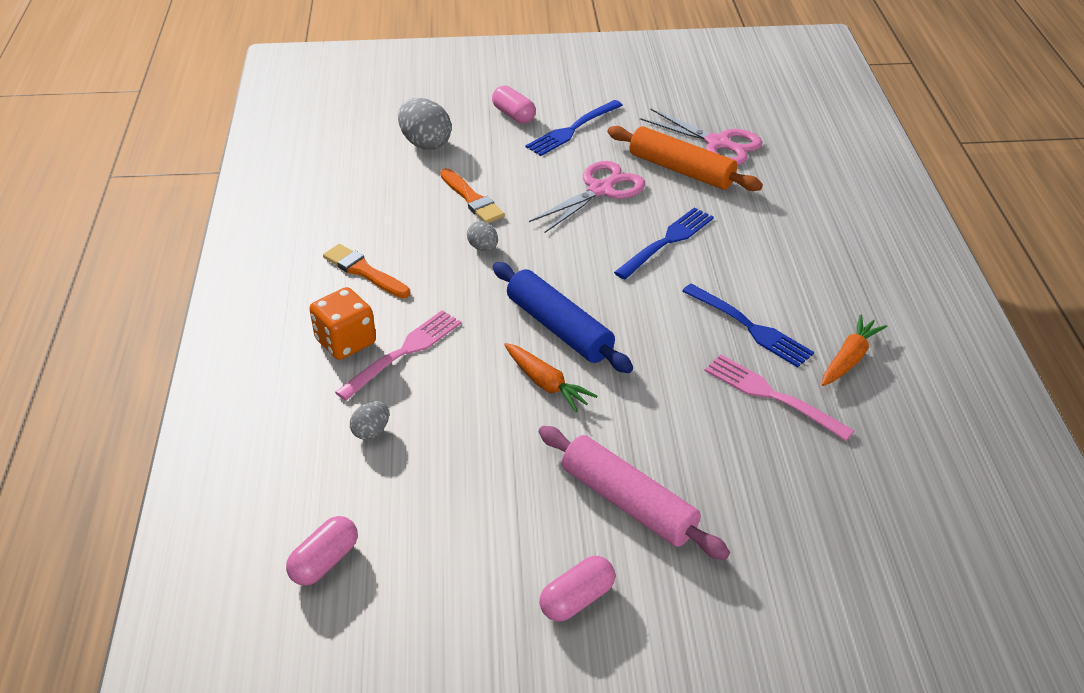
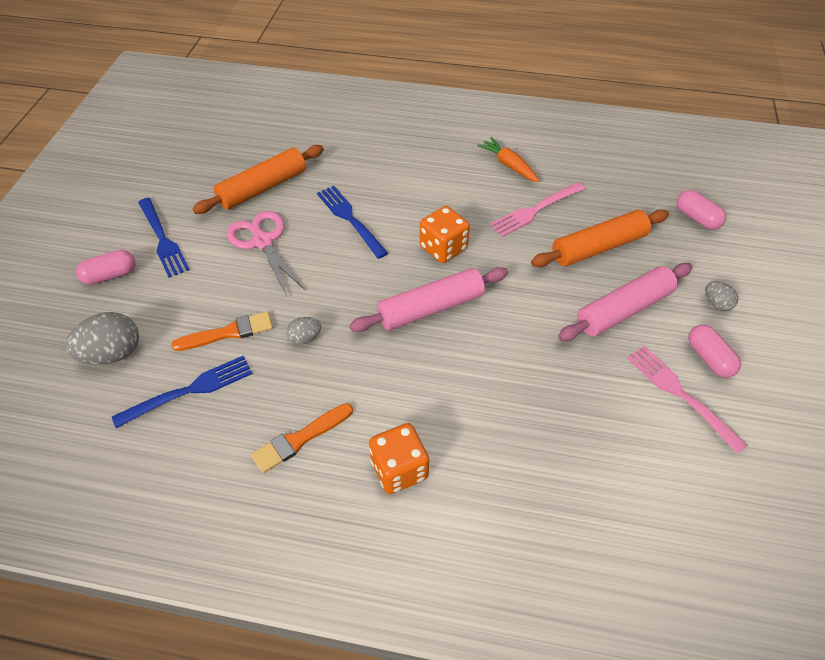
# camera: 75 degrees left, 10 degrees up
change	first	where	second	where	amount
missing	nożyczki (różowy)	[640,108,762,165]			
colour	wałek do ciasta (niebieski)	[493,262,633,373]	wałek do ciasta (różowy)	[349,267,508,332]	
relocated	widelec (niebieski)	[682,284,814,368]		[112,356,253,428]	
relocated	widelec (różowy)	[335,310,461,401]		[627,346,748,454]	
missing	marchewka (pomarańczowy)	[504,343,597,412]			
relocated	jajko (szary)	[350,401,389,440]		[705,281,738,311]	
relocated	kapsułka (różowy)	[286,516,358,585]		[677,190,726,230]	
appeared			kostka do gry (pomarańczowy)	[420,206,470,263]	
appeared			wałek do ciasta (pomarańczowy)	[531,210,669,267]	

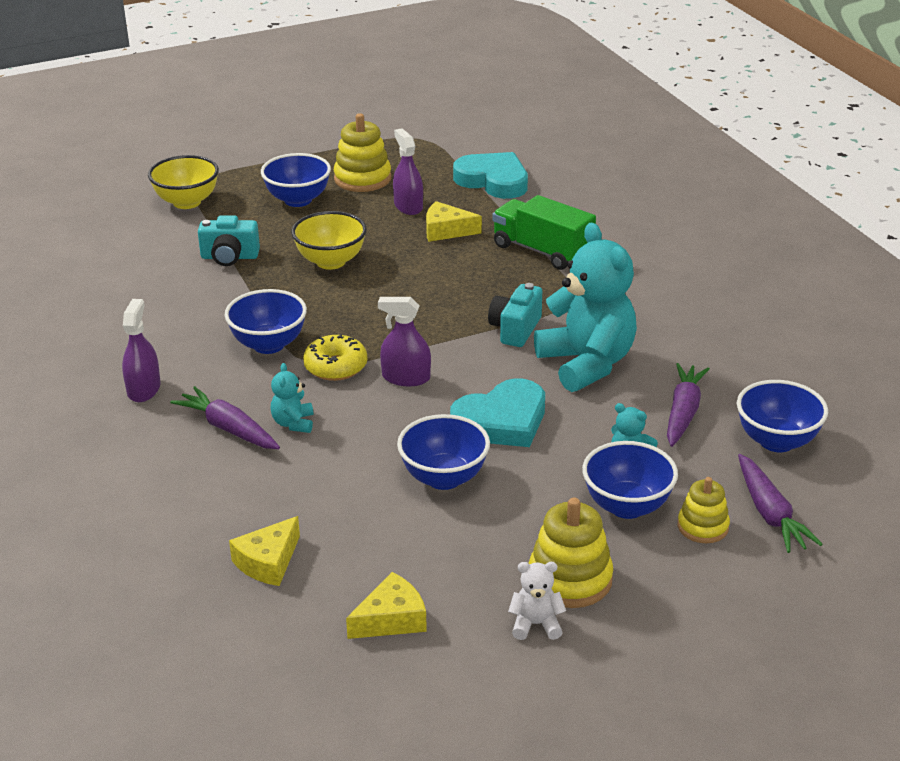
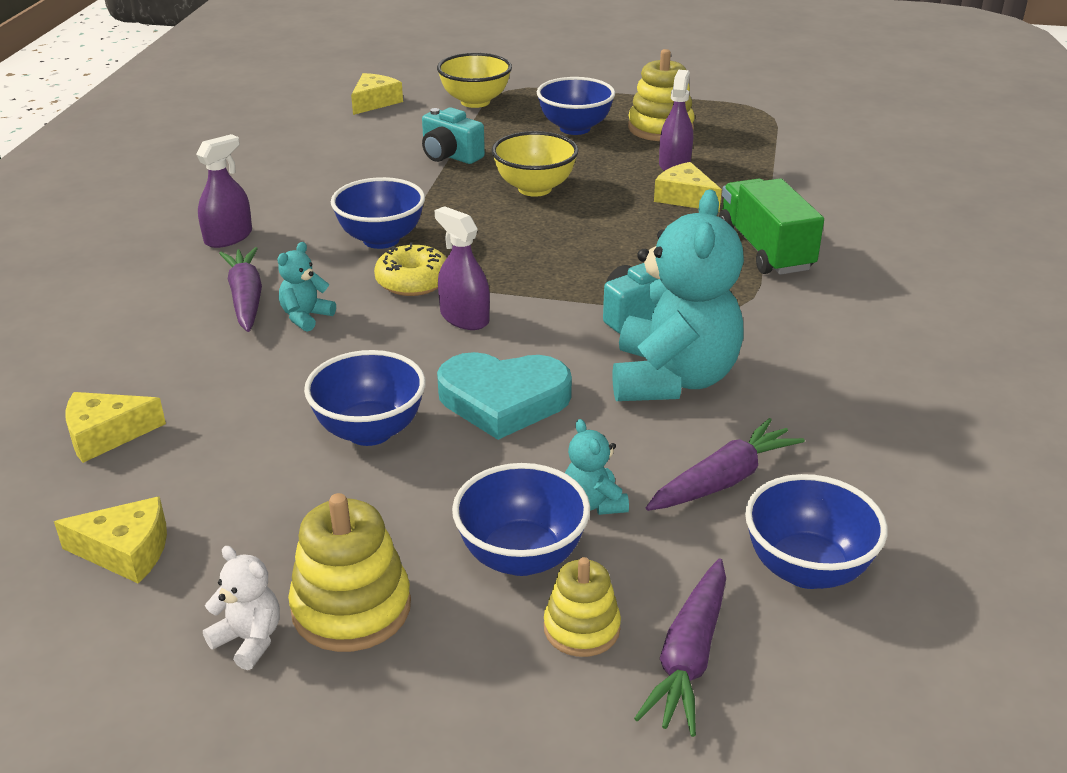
# camera: 35 degrees right, 0 degrees up
change	first	where	second	where	amount
missing	serce (turkusowy)	[453,152,528,199]			
appeared			ser (żółty)	[351,73,403,115]	

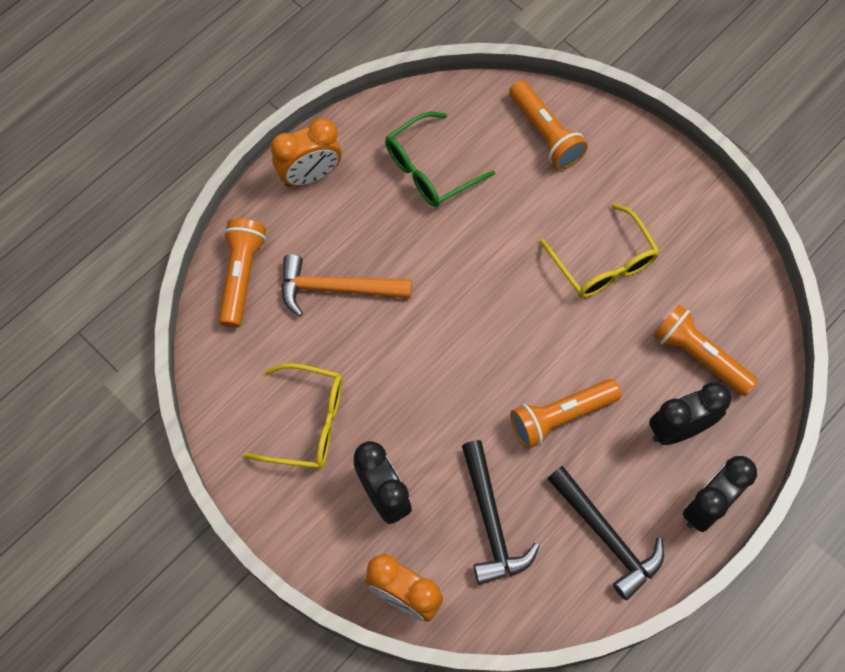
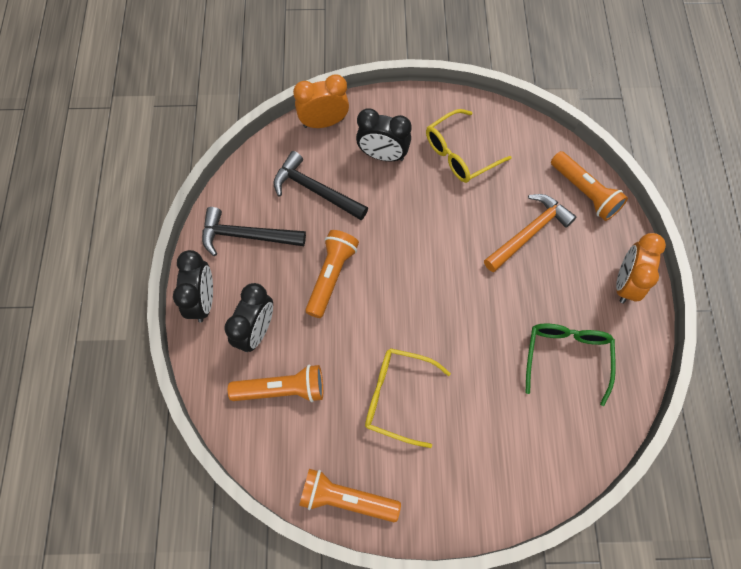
# camera: 135 degrees right, 0 degrees up
change	first	where	second	where	amount
relocated	latarka (pomarańczowy)	[509,80,588,169]		[299,469,401,522]	

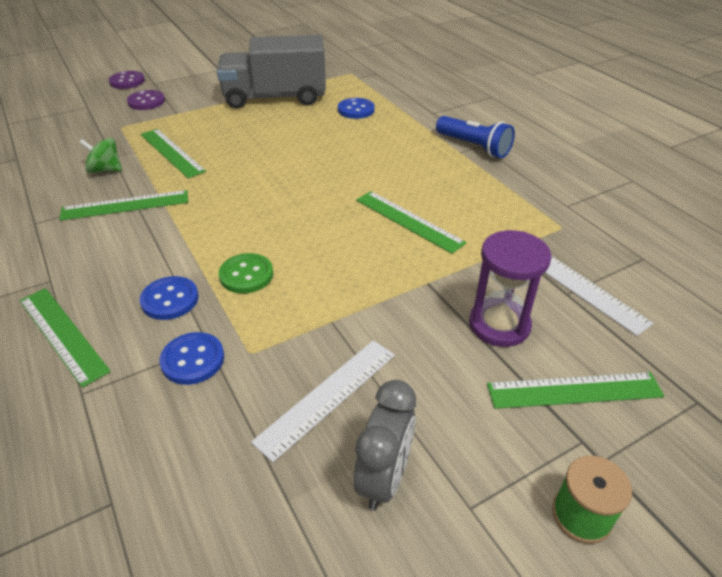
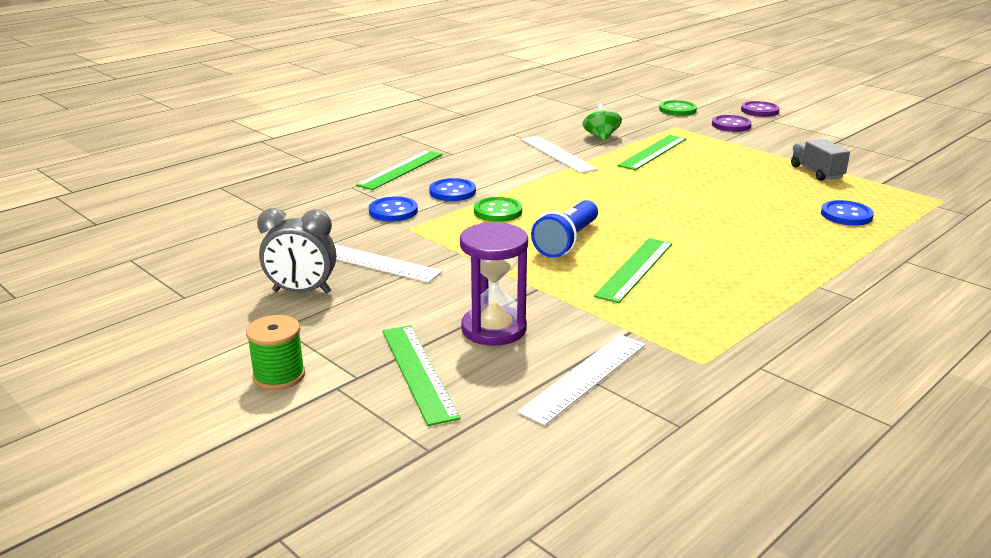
# camera: 75 degrees right, 15 degrees down
change	first	where	second	where	amount
size	ciężarówka (szary)	[217,35,326,109]		[791,139,850,181]	x0.46
relocated	latarka (niebieski)	[436,116,515,158]		[531,200,598,258]	
colour	linijka (zielony)	[59,190,188,221]	linijka (biały)	[521,136,598,173]	
appeared			guzik (zielony)	[659,100,697,116]	

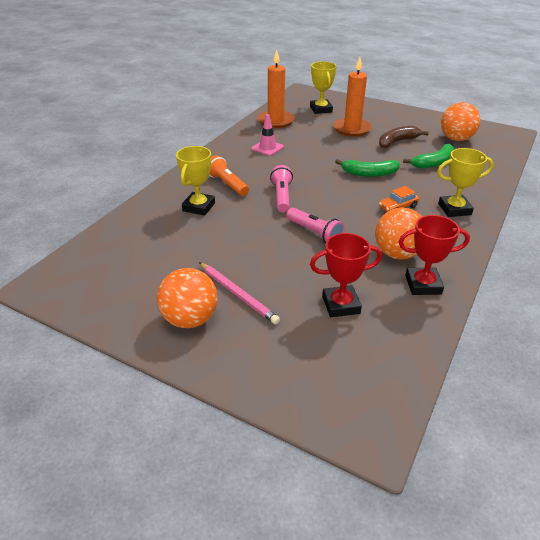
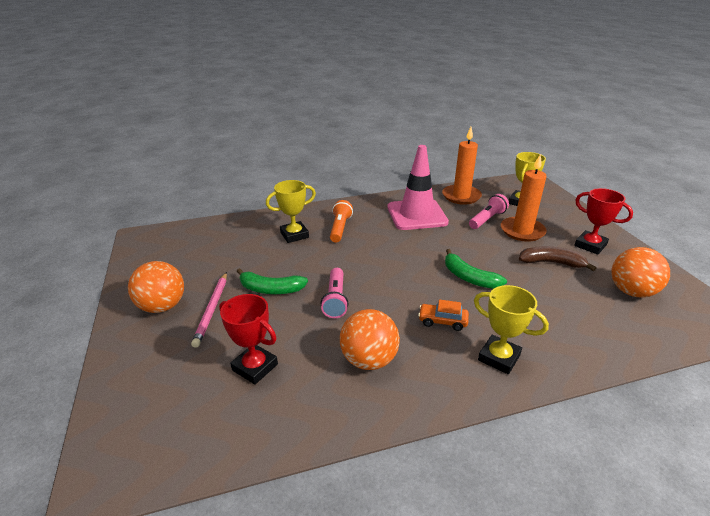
# camera: 45 degrees right, 5 degrees down
change	first	where	second	where	amount
size	pachołek (różowy)	[252,114,284,156]		[387,145,449,230]	x2.04
relocated	banan (zielony)	[403,144,454,169]		[237,268,308,294]	
relocated	latarka (różowy)	[270,165,293,212]		[469,194,509,229]	
relocated	puchar (czerwony)	[399,215,470,295]		[574,188,633,255]	

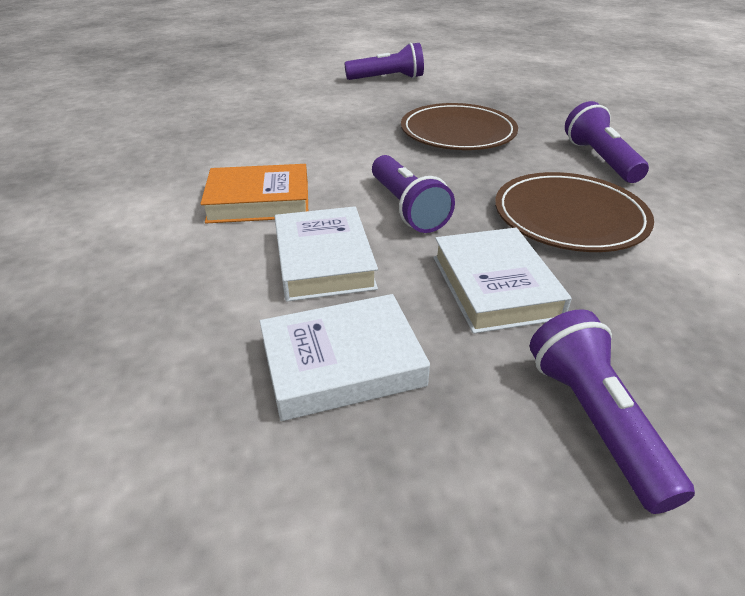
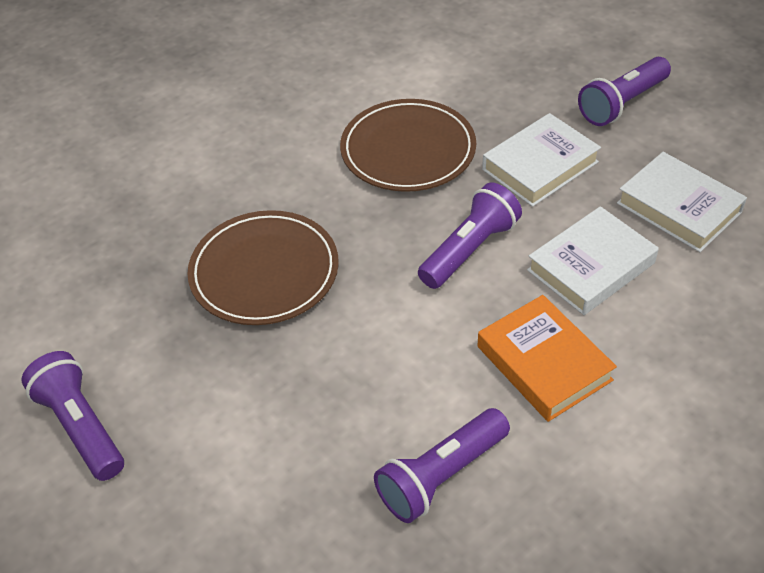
# camera: 115 degrees left, 10 degrees up
change	first	where	second	where	amount
relocated	latarka (fioletowy)	[565,101,649,183]		[374,408,510,523]	

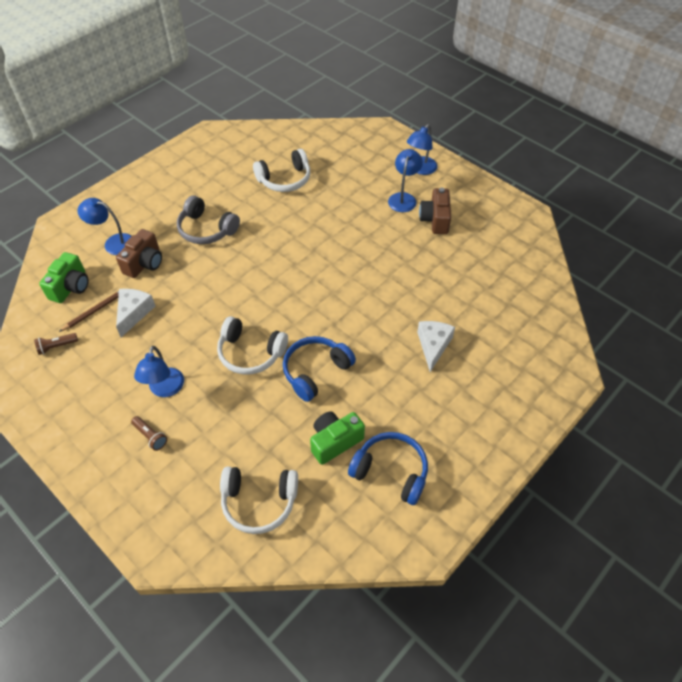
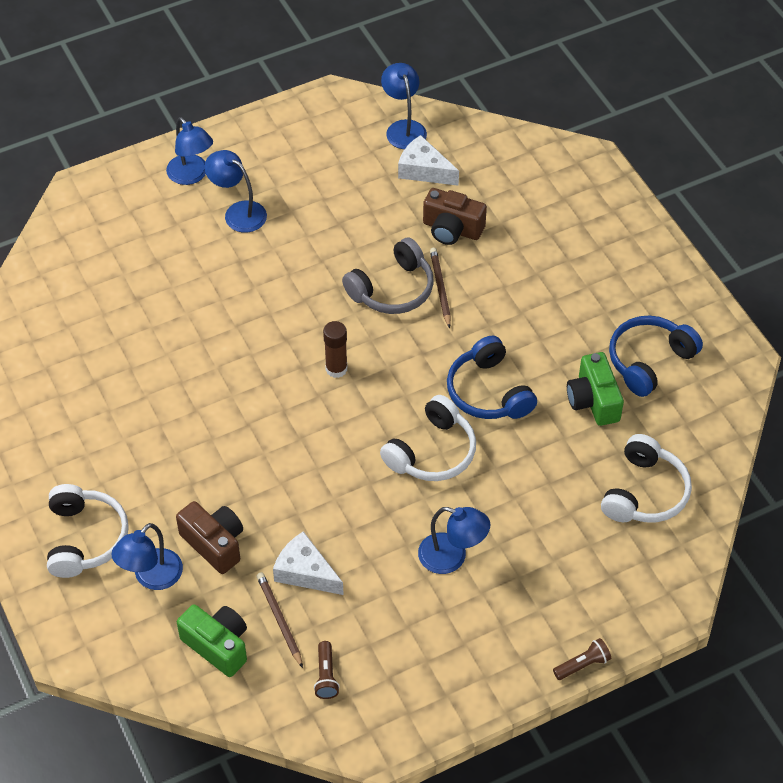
# camera: 70 degrees left, 0 degrees up
change	first	where	second	where	amount
relocated	słuchawki (biały)	[253,149,310,192]		[47,484,129,578]	
relocated	aparat fotograficzny (brązowy)	[419,188,451,234]		[423,188,487,245]	
relocated	słuchawki (szary)	[177,196,240,244]		[342,238,434,314]	
relocated	ser (biały)	[417,321,455,372]		[398,135,459,186]	
relocated	latarka (brązowy)	[131,416,167,451]		[553,638,611,680]	
appeared			lampka (niebieski)	[381,63,427,149]	
appeared			ołówek (brązowy)	[430,248,451,328]	
appeared			klej w sztyfcie (brązowy)	[323,321,347,378]	

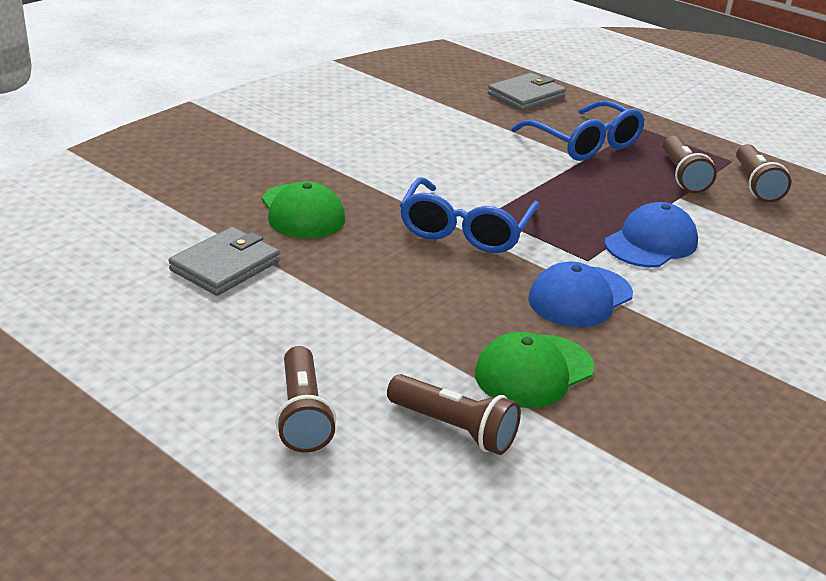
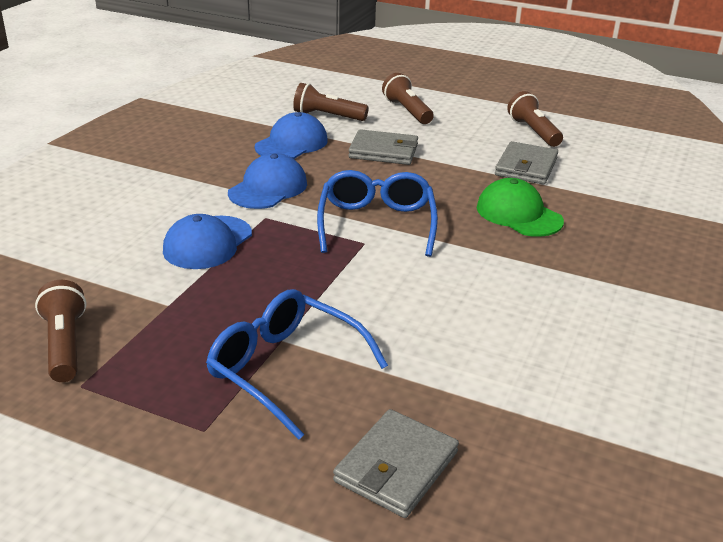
# camera: 165 degrees right, 0 degrees up
change	first	where	second	where	amount
relocated	latarka (brązowy)	[663,136,717,193]		[507,91,563,147]	
colour	czapka (zielony)	[475,332,594,408]	czapka (niebieski)	[255,112,328,159]	
appeared			portfel (szary)	[348,129,418,165]	

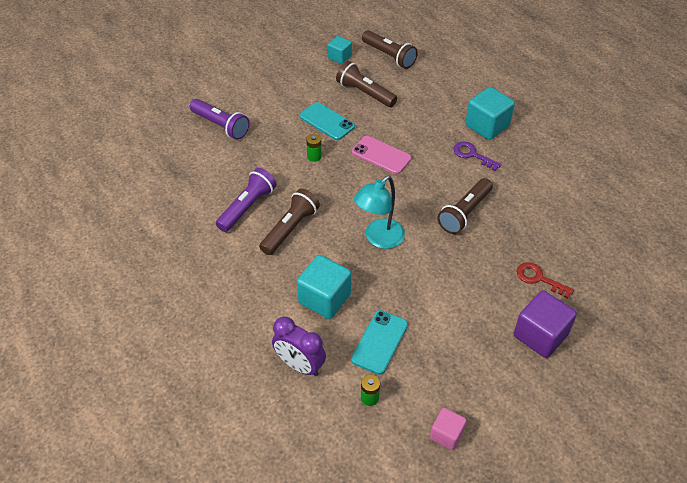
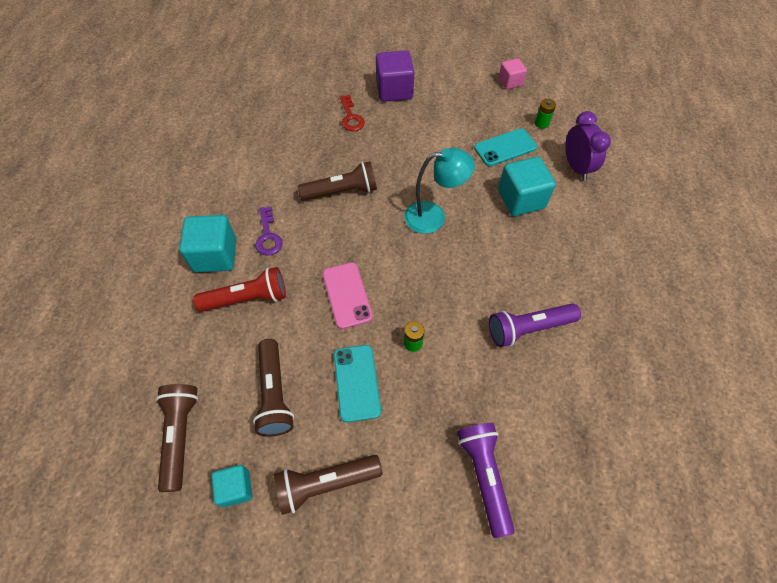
# camera: 140 degrees left, 10 degrees up
change	first	where	second	where	amount
relocated	latarka (brązowy)	[259,188,320,255]		[274,455,382,515]	
appeared			latarka (czerwony)	[193,267,286,312]	

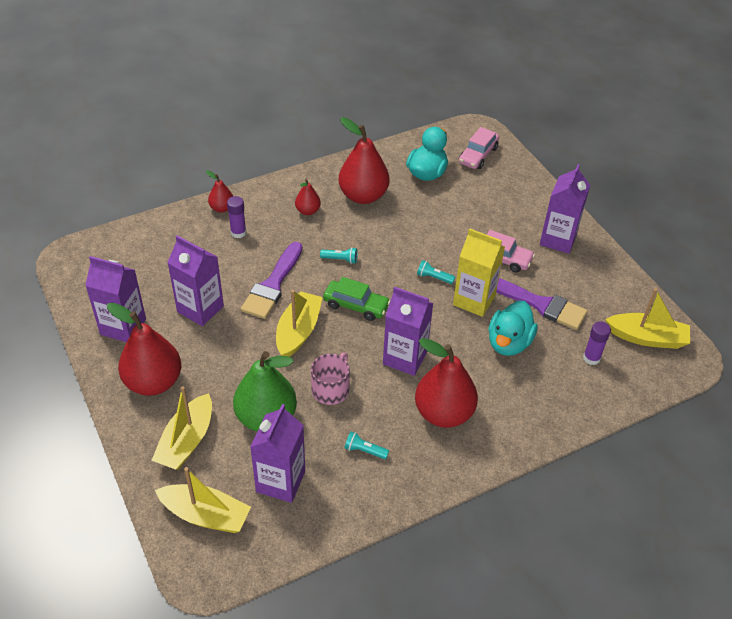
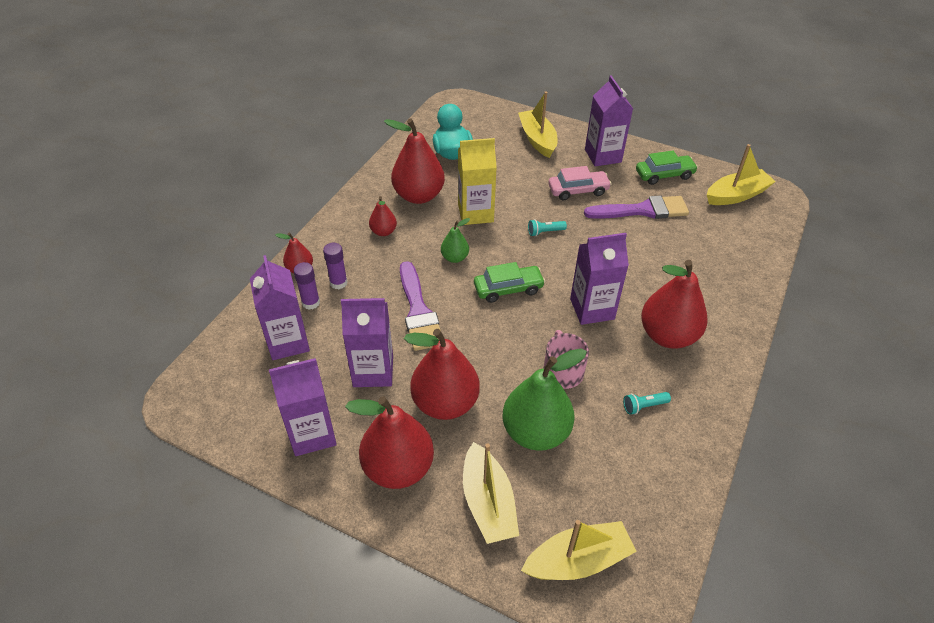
# camera: 35 degrees left, 0 degrees up
change	first	where	second	where	amount
missing	samochód (różowy)	[459,127,499,169]			
relocated	karton mleka (żółty)	[453,228,505,317]		[458,138,497,225]	
exchanged	latarka (turkusowy)	[320,247,358,264]	gruszka (zielony)	[441,218,470,263]	
relocated	łódka (żółty)	[276,290,323,357]		[518,91,558,158]	
missing	kaczka (turkusowy)	[488,301,538,356]			
relocated	klej w sztyfcie (fioletowy)	[583,321,611,365]		[294,262,320,310]	
relocated	karton mleka (fioletowy)	[250,404,305,503]		[250,255,310,360]	
appeared			samochód (zielony)	[636,151,698,185]	
appeared			gruszka (czerwony)	[404,329,480,420]	

